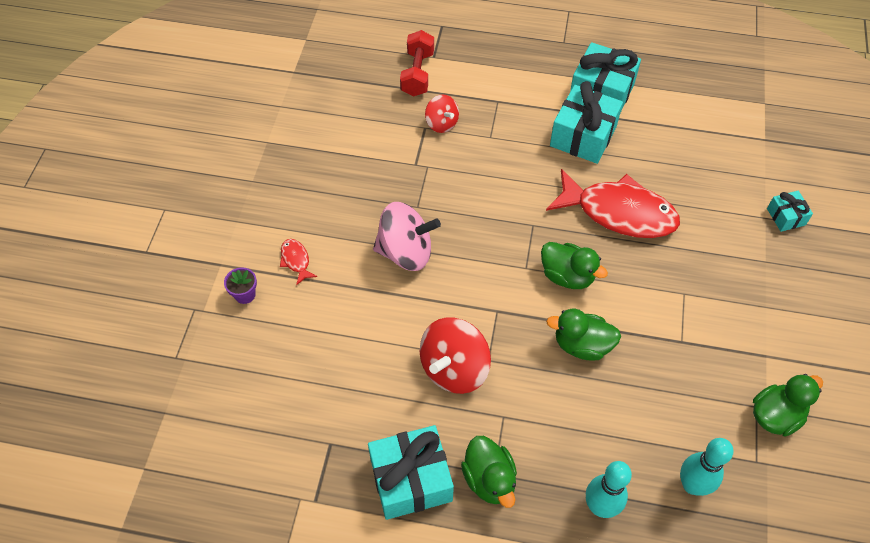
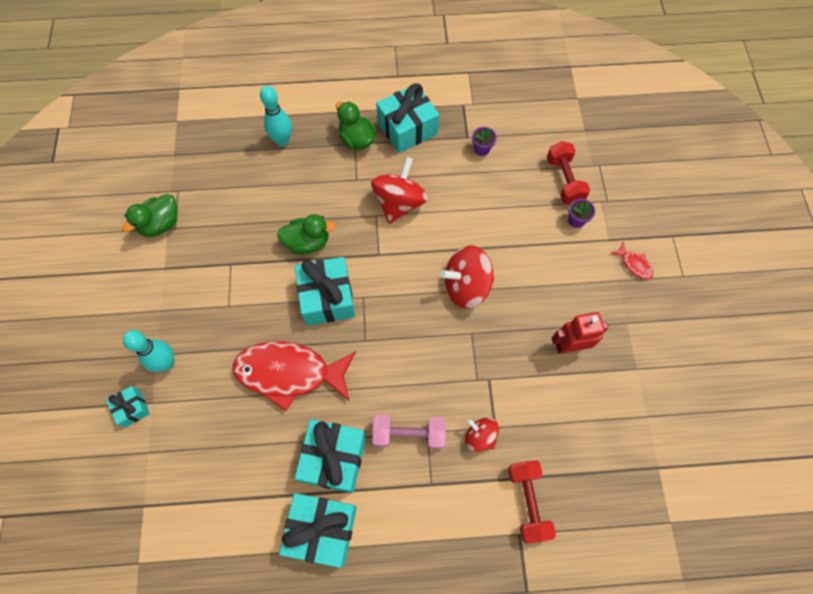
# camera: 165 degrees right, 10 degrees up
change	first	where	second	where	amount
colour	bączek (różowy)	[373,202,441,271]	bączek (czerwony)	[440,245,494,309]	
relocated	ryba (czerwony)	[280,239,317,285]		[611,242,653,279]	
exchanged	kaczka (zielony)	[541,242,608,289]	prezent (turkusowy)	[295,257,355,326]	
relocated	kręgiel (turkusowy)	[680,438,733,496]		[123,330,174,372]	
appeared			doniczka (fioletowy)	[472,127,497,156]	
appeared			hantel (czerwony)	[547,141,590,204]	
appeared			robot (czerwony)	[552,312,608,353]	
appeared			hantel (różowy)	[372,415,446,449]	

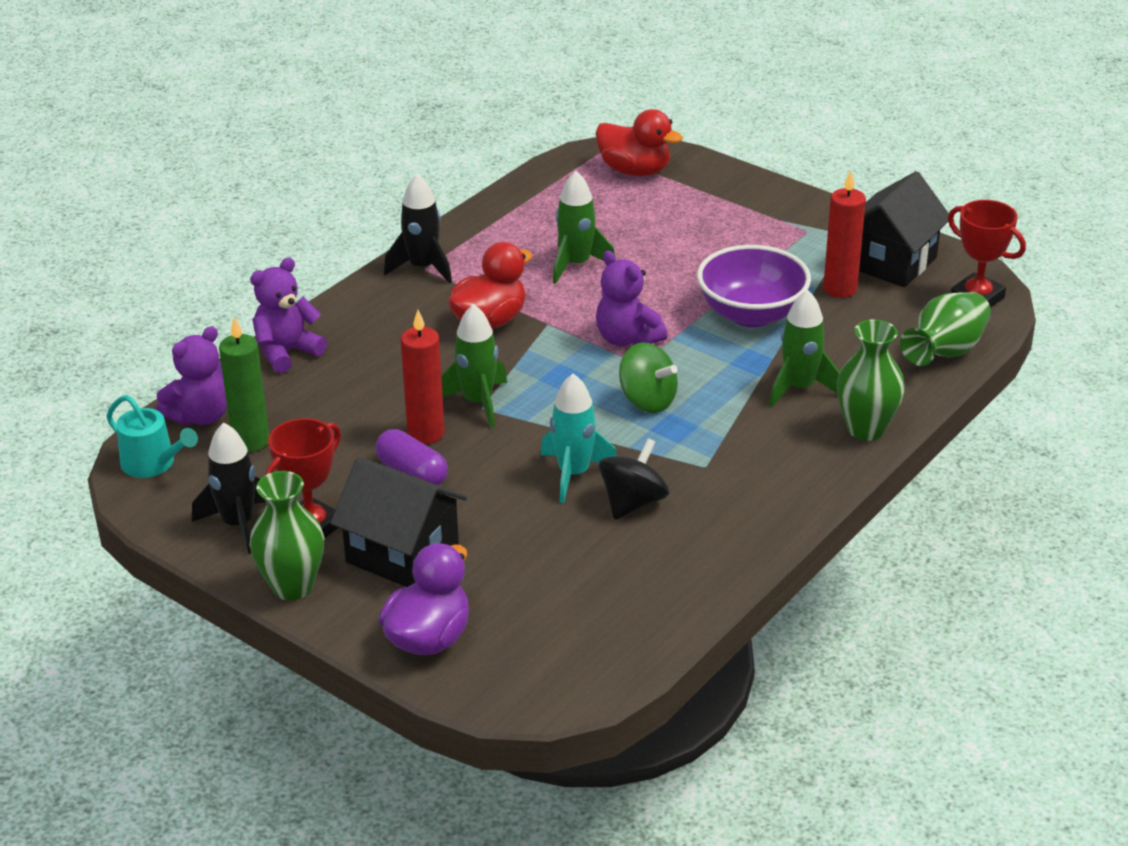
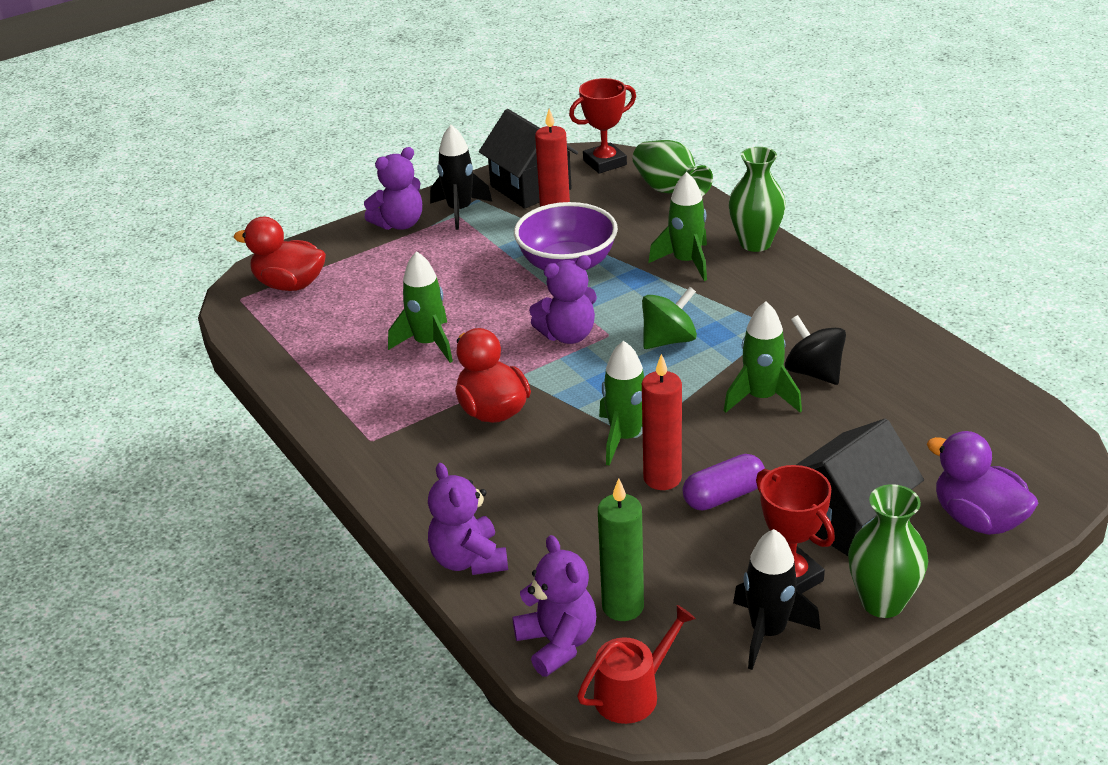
# camera: 70 degrees left, 0 degrees up
change	first	where	second	where	amount
spun	kaczka (czerwony)	[595,109,683,177]		[233,217,326,291]	120 degrees counterclockwise
relocated	rakieta (czarny)	[384,174,452,284]		[430,125,492,230]	
colour	rakieta (turkusowy)	[541,374,617,503]	rakieta (zielony)	[724,301,802,413]	
colour	konewka (turkusowy)	[106,395,198,478]	konewka (czerwony)	[577,605,696,724]	
appeared			miś (fioletowy)	[364,147,422,230]	

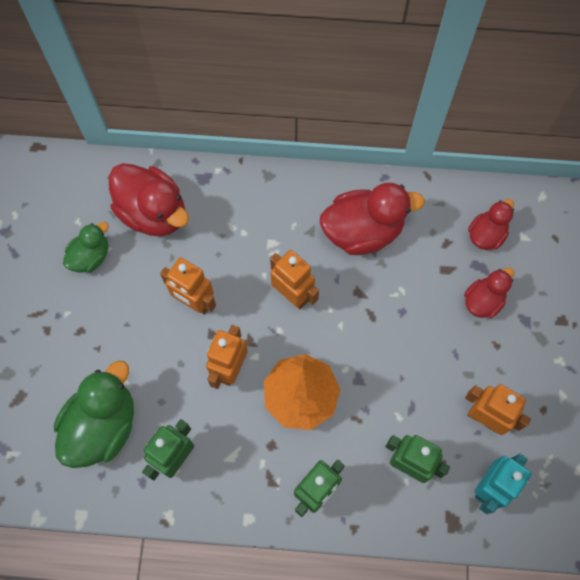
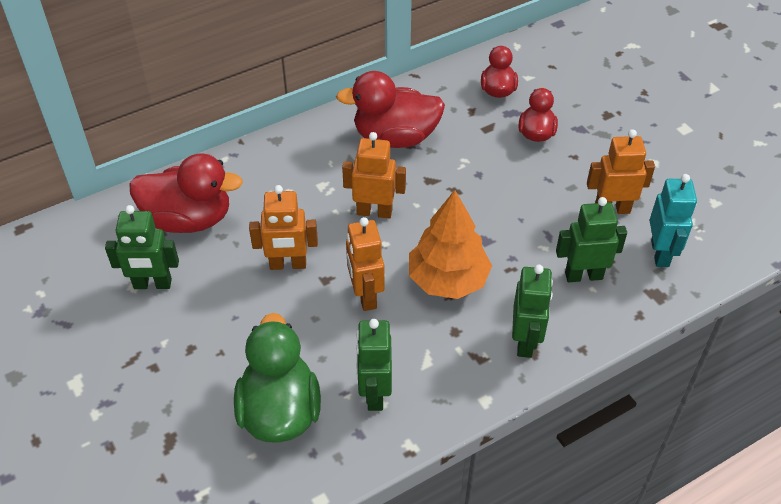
# camera: 35 degrees left, 20 degrees down
change	first	where	second	where	amount
spun	kaczka (czerwony)	[320,183,425,255]		[336,71,445,148]	135 degrees counterclockwise
exchanged	kaczka (zielony)	[63,222,109,273]	robot (zielony)	[105,205,179,289]	

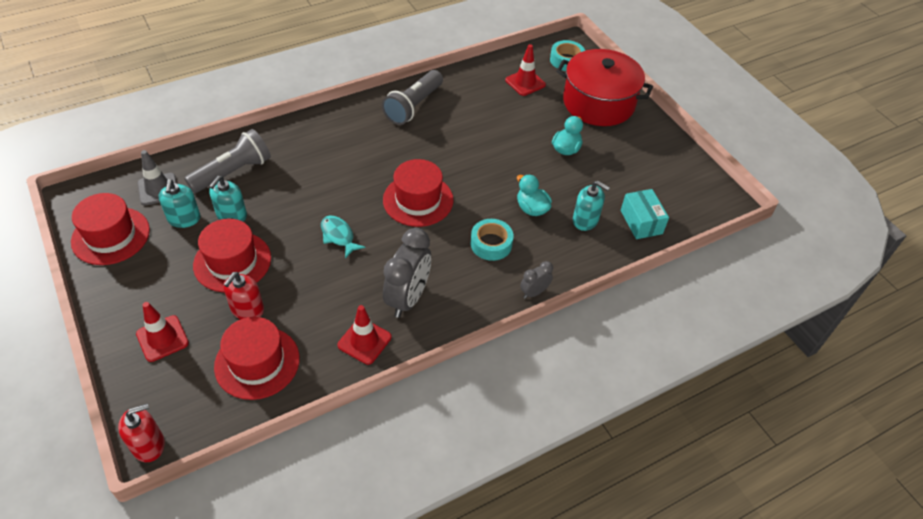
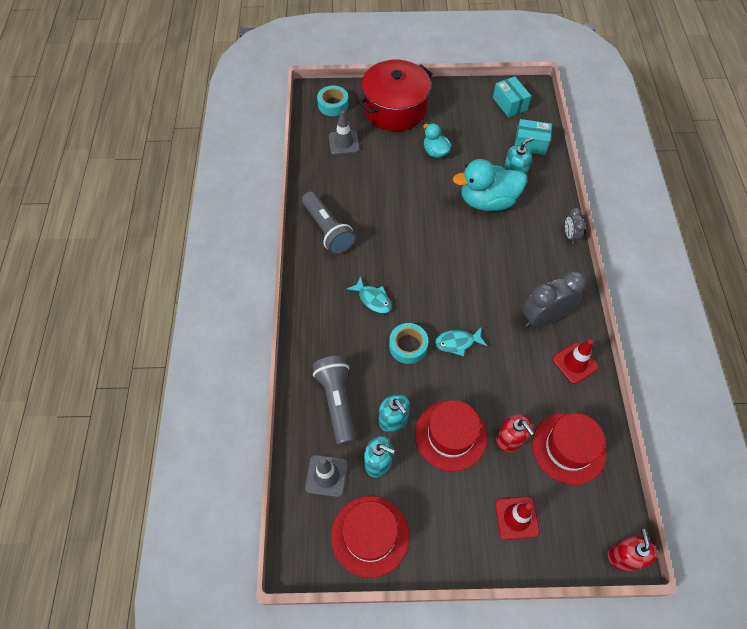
# camera: 60 degrees left, 10 degrees up
change	first	where	second	where	amount
colour	pachołek (czerwony)	[505,44,546,96]	pachołek (szary)	[329,111,360,155]	
missing	kapelusz (czerwony)	[383,159,454,227]			
size	kaczka (turkusowy)	[517,174,552,216]		[453,159,527,211]	x1.83
relocated	taśma klejąca (turkusowy)	[471,219,514,261]		[389,323,429,364]	
spun	budzik (szary)	[383,228,431,318]		[522,270,587,327]	75 degrees counterclockwise
appeared			pudełko (turkusowy)	[493,76,531,117]	
appeared			ryba (turkusowy)	[347,276,392,313]	

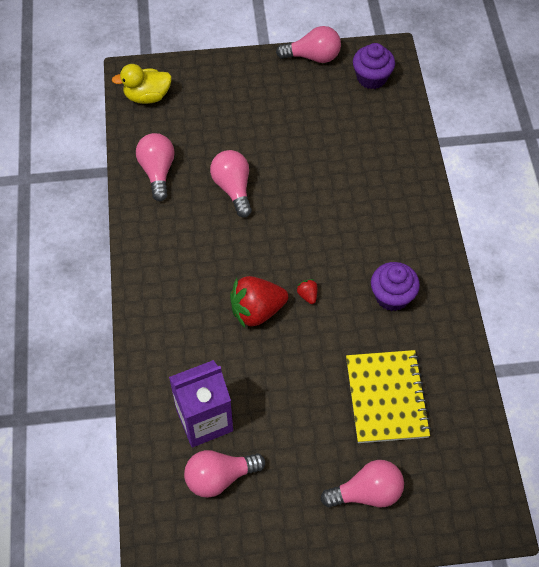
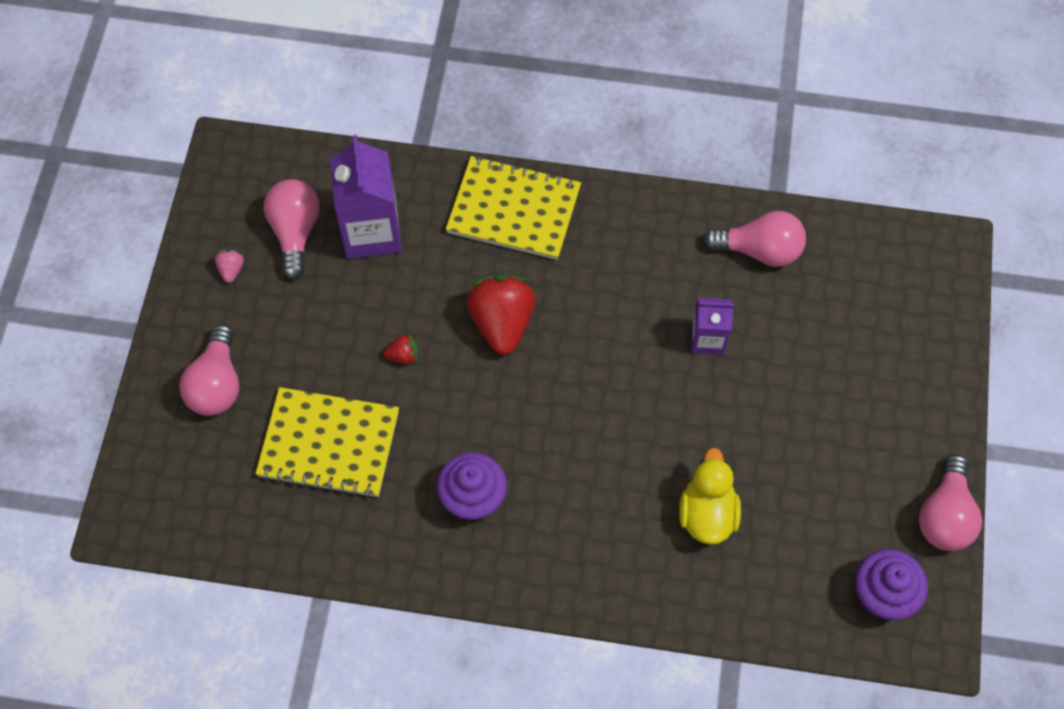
# camera: 105 degrees right, 5 degrees up
change	first	where	second	where	amount
relocated	kaczka (żółty)	[112,64,172,104]		[679,448,741,545]	
exchanged	żarówka (różowy)	[210,150,252,217]	karton mleka (fioletowy)	[691,298,734,355]	
relocated	truskawka (czerwony)	[296,279,317,304]		[384,334,418,364]	
appeared			zeszyt (żółty)	[446,156,581,260]	
appeared			truskawka (różowy)	[215,249,244,283]	

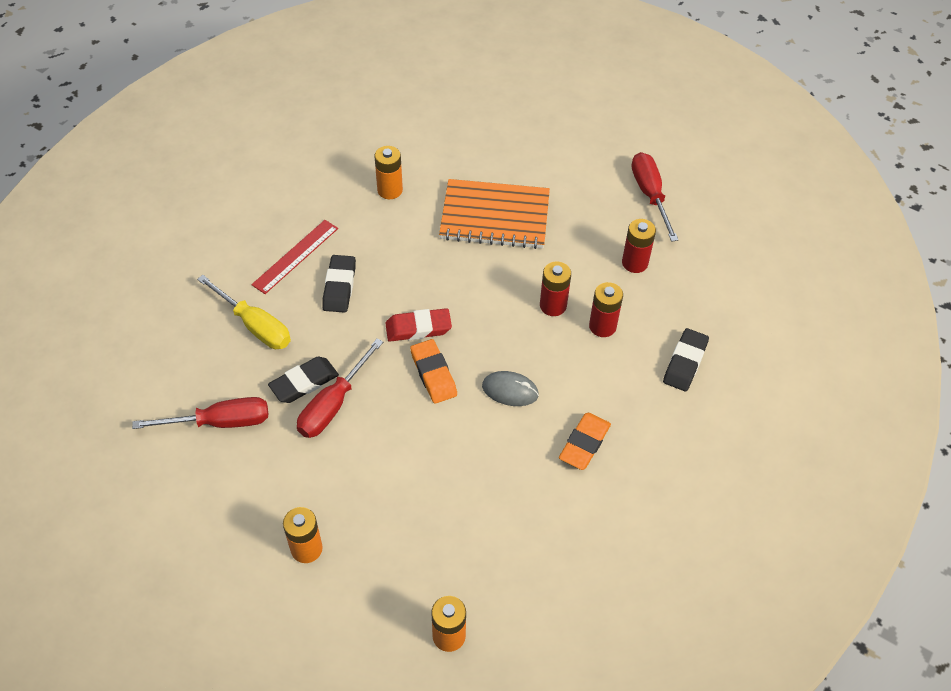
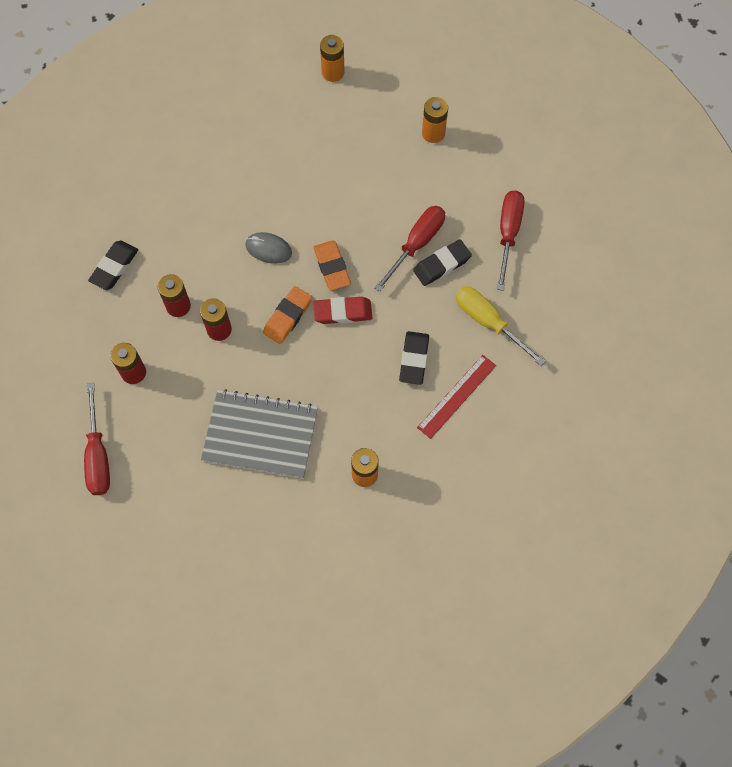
# camera: 175 degrees left, 15 degrees up
change	first	where	second	where	amount
colour	zeszyt (pomarańczowy)	[439,179,550,249]	zeszyt (szary)	[201,389,318,479]	
spun	śrubokręt (czerwony)	[132,397,268,429]		[497,190,524,291]	105 degrees clockwise
relocated	gumka do mazania (pomarańczowy)	[559,413,611,470]		[263,286,312,344]	

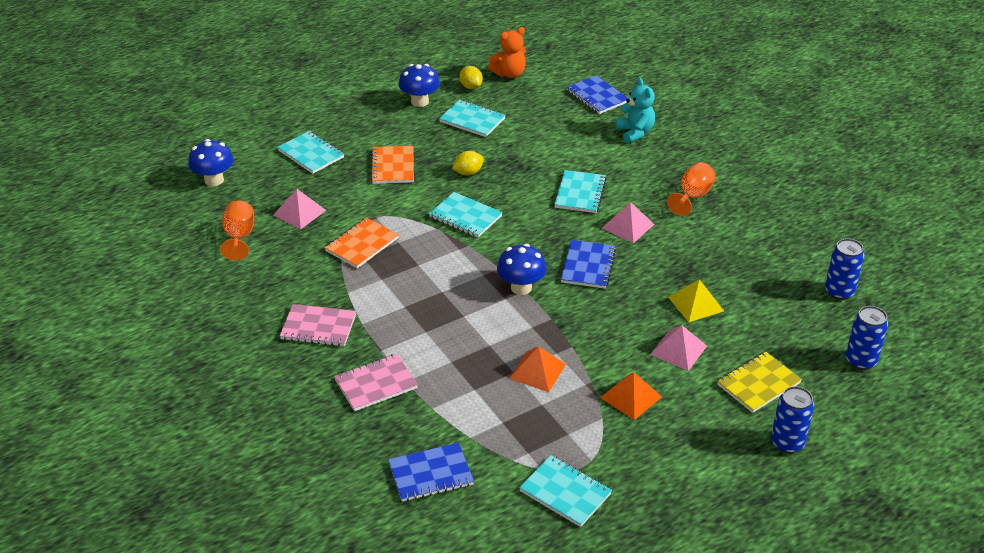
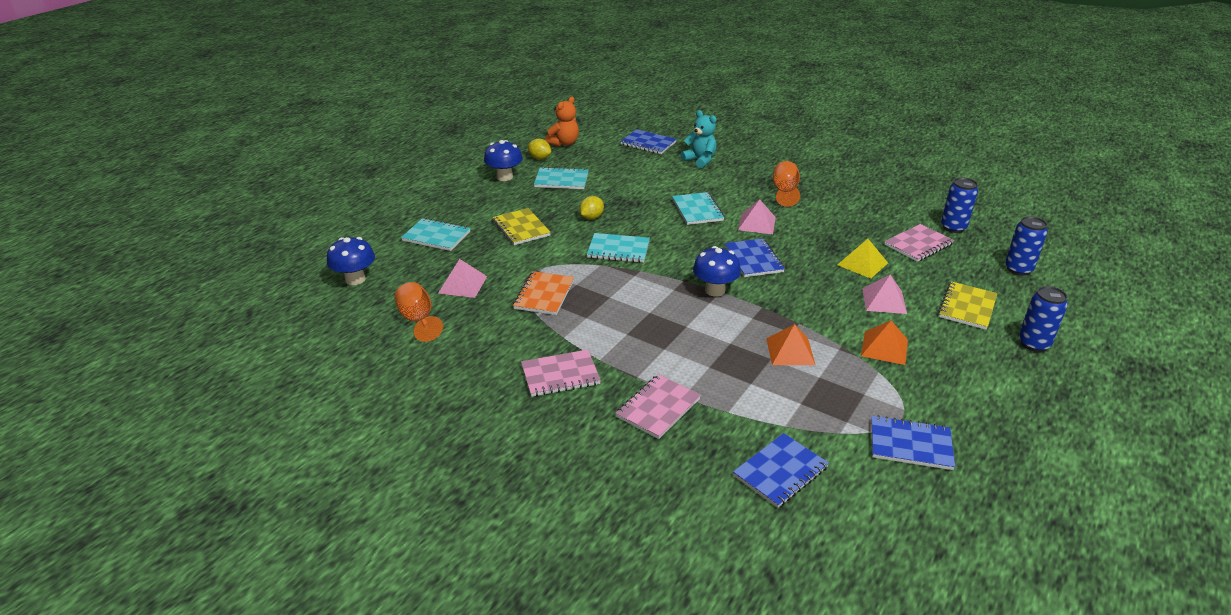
# camera: 25 degrees left, 5 degrees down
change	first	where	second	where	amount
colour	zeszyt (pomarańczowy)	[371,146,414,184]	zeszyt (żółty)	[493,208,551,245]	
colour	zeszyt (turkusowy)	[519,455,612,527]	zeszyt (niebieski)	[871,415,955,470]	
appeared			zeszyt (różowy)	[885,224,954,262]	

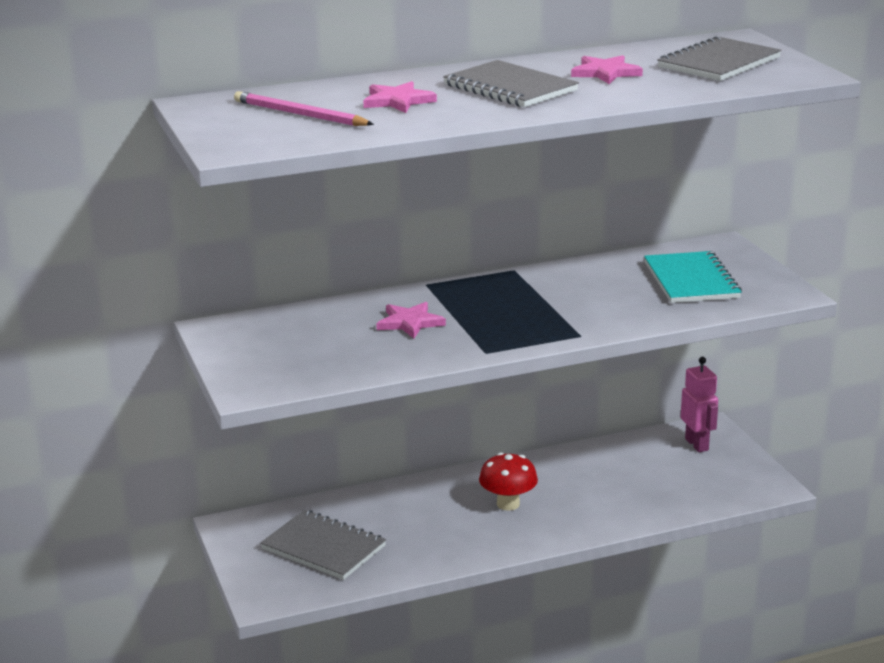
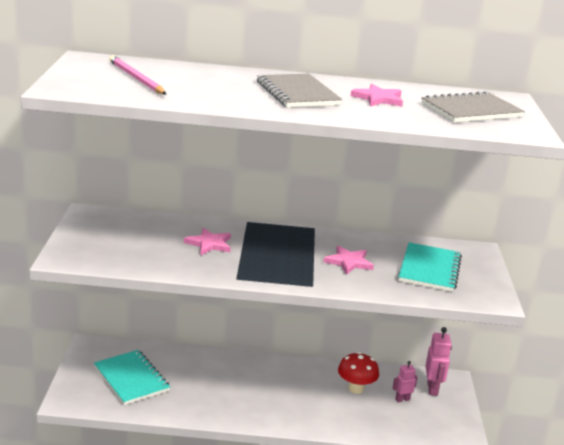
# camera: 20 degrees right, 0 degrees up
change	first	where	second	where	amount
relocated	gwiazda (różowy)	[363,81,437,113]		[324,246,374,275]	
relocated	grzyb (czerwony)	[479,453,538,511]		[338,352,379,394]	
colour	zeszyt (szary)	[260,510,386,580]	zeszyt (turkusowy)	[94,350,170,405]	
appeared			robot (różowy)	[393,361,418,402]	

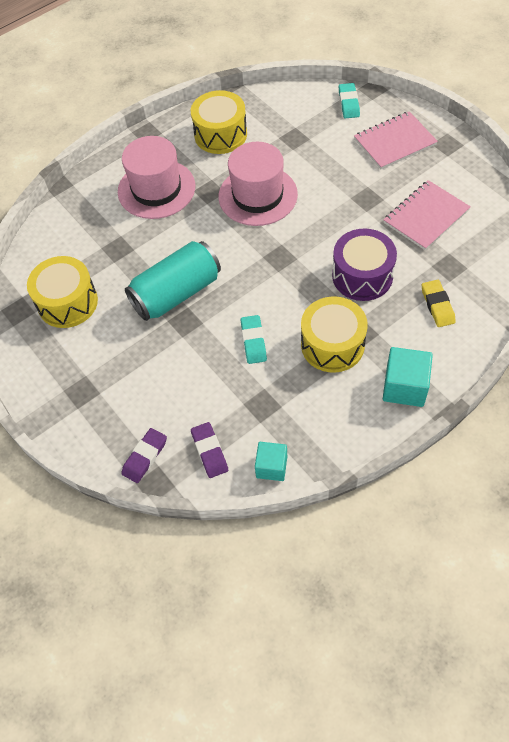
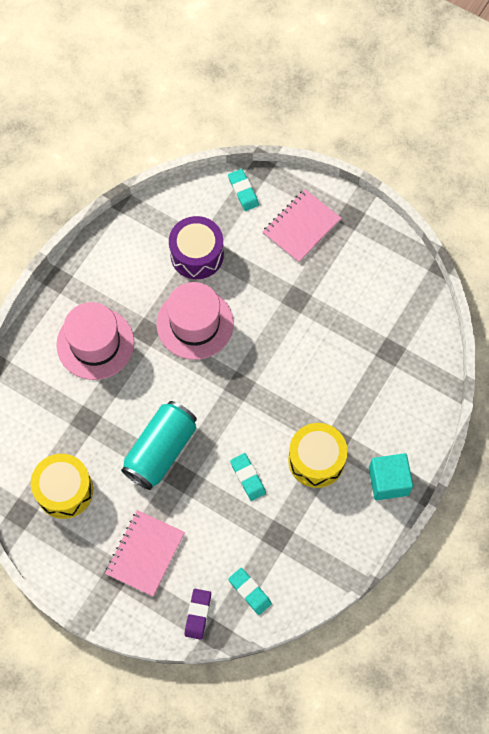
# camera: 25 degrees left, 10 degrees up
change	first	where	second	where	amount
missing	bęben (żółty)	[191,90,247,154]			
relocated	zeszyt (różowy)	[383,180,471,250]		[105,510,185,597]	
relocated	bęben (fioletowy)	[332,229,397,301]		[169,216,224,279]	
missing	gumka do mazania (żółty)	[422,280,456,327]			
colour	gumka do mazania (fioletowy)	[191,422,228,478]	gumka do mazania (turkusowy)	[228,568,272,615]	
missing	sześcian (turkusowy)	[255,442,287,481]			

